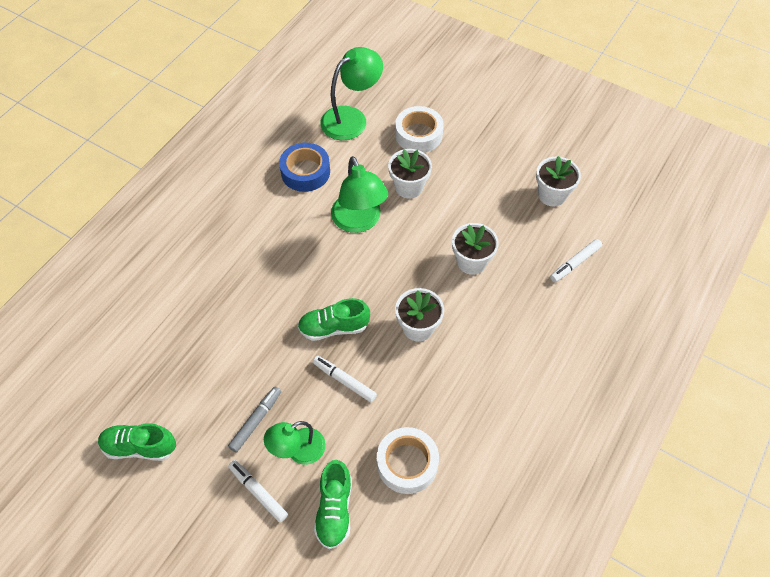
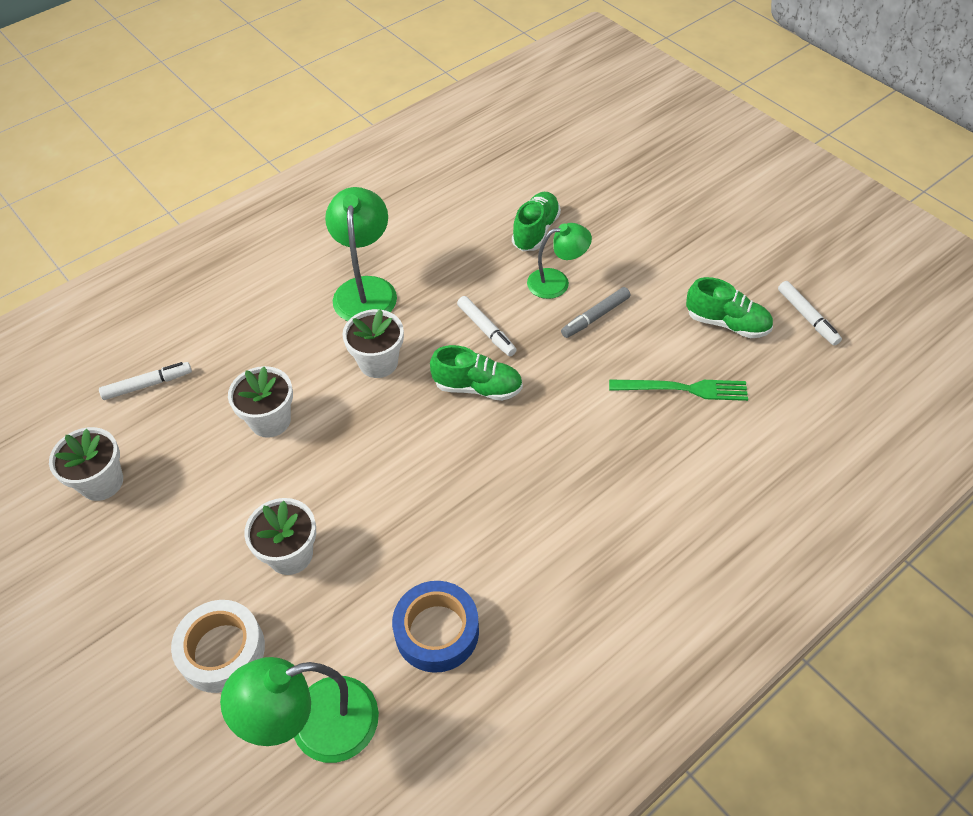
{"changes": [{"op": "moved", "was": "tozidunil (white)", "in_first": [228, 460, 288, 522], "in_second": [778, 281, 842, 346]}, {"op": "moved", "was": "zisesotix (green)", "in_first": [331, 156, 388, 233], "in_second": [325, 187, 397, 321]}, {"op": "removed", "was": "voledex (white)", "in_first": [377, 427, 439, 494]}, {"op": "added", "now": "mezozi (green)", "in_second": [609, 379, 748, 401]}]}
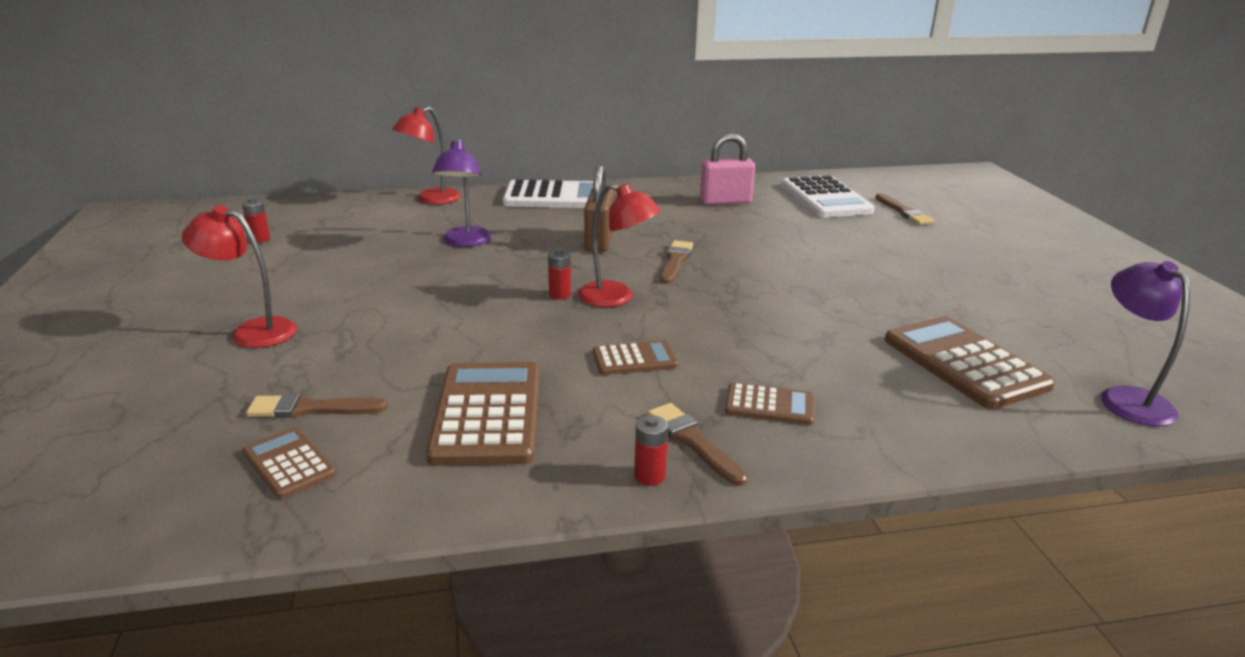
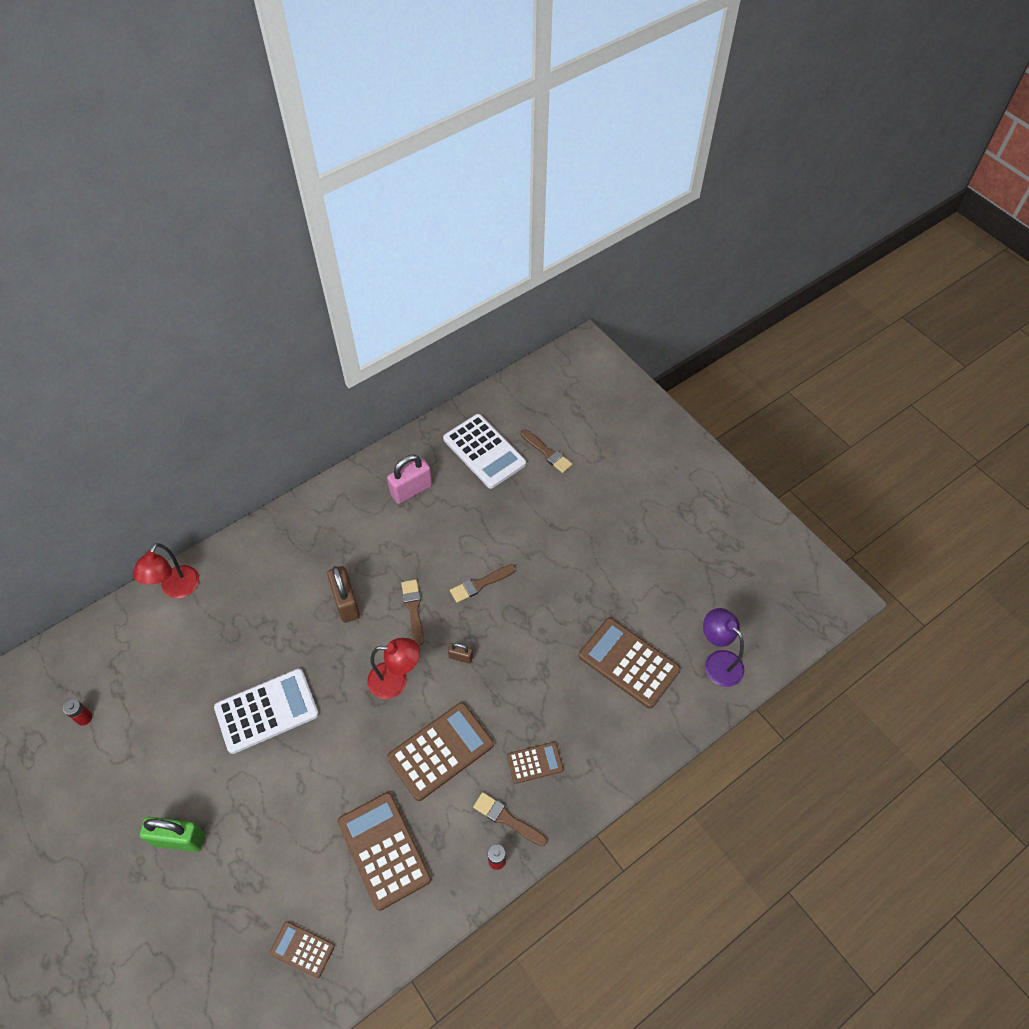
{"changes": [{"op": "replaced", "was": "zisesotix (red)", "now": "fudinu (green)", "in_first": [182, 205, 297, 348], "in_second": [139, 817, 205, 852]}, {"op": "moved", "was": "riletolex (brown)", "in_first": [246, 393, 388, 418], "in_second": [450, 564, 516, 603]}, {"op": "removed", "was": "zisesotix (purple)", "in_first": [432, 138, 492, 247]}, {"op": "moved", "was": "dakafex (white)", "in_first": [503, 179, 594, 208], "in_second": [214, 669, 319, 754]}, {"op": "removed", "was": "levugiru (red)", "in_first": [548, 249, 571, 300]}, {"op": "resized", "was": "dakafex (brown)", "in_first": [593, 340, 678, 375], "in_second": [387, 702, 494, 801], "ratio": 1.85}, {"op": "added", "now": "fudinu (brown)", "in_second": [448, 643, 473, 664]}]}
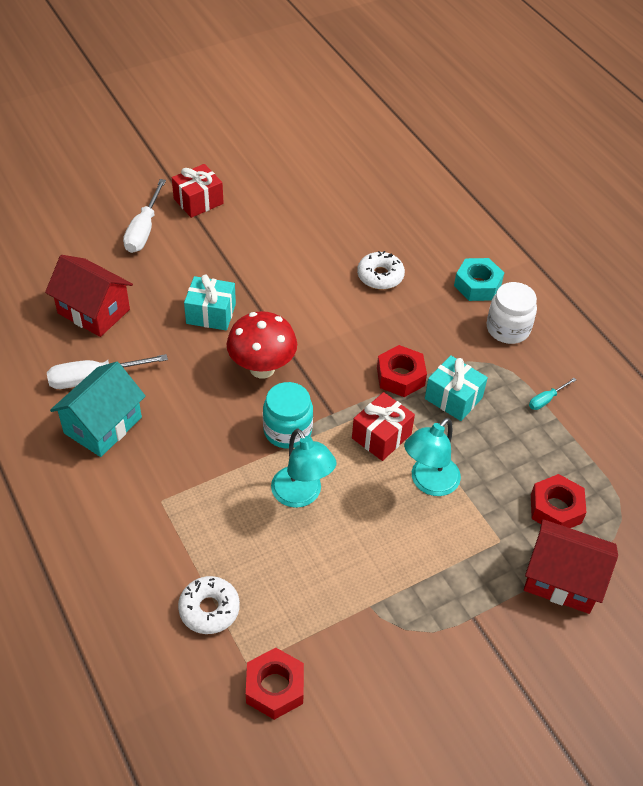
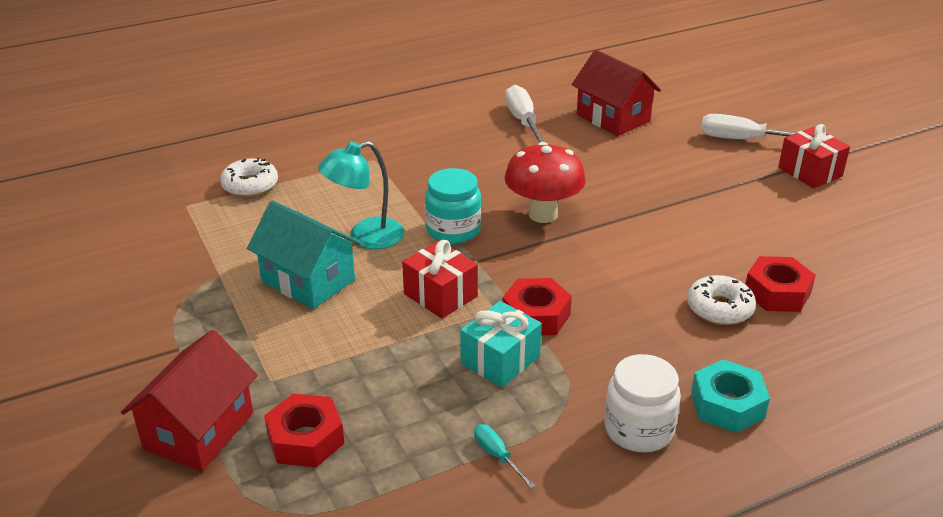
{"changes": [{"op": "turned", "was": "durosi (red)", "in_first": [45, 255, 133, 337], "in_second": [572, 50, 661, 136], "clockwise": -75}, {"op": "moved", "was": "durosi (turquoise)", "in_first": [50, 362, 146, 457], "in_second": [247, 200, 361, 309]}, {"op": "removed", "was": "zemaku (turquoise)", "in_first": [184, 275, 236, 330]}, {"op": "moved", "was": "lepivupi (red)", "in_first": [246, 648, 304, 720], "in_second": [745, 256, 816, 312]}, {"op": "removed", "was": "zisesotix (turquoise)", "in_first": [404, 418, 461, 496]}]}
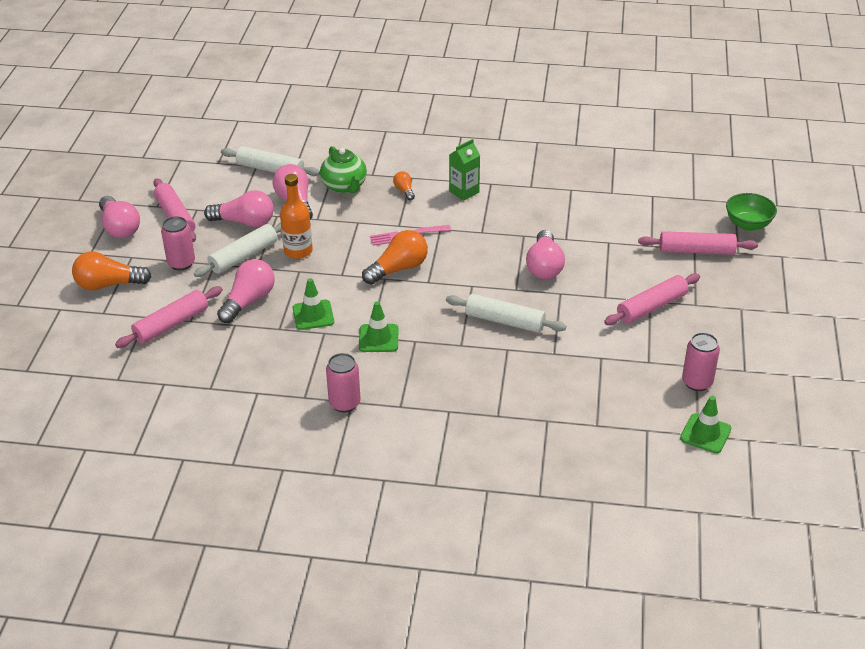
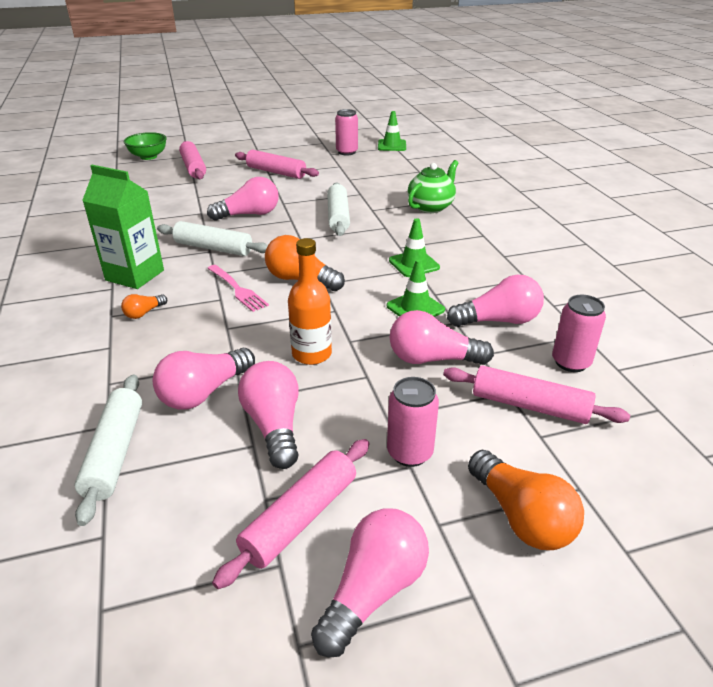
{"changes": [{"op": "moved", "was": "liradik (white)", "in_first": [194, 222, 281, 277], "in_second": [157, 221, 268, 256]}, {"op": "moved", "was": "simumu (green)", "in_first": [320, 146, 367, 193], "in_second": [407, 160, 458, 213]}, {"op": "moved", "was": "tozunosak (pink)", "in_first": [326, 353, 361, 412], "in_second": [552, 295, 606, 372]}, {"op": "resized", "was": "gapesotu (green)", "in_first": [449, 139, 480, 201], "in_second": [82, 165, 164, 289], "ratio": 1.55}, {"op": "added", "now": "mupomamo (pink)", "in_second": [447, 275, 544, 327]}]}
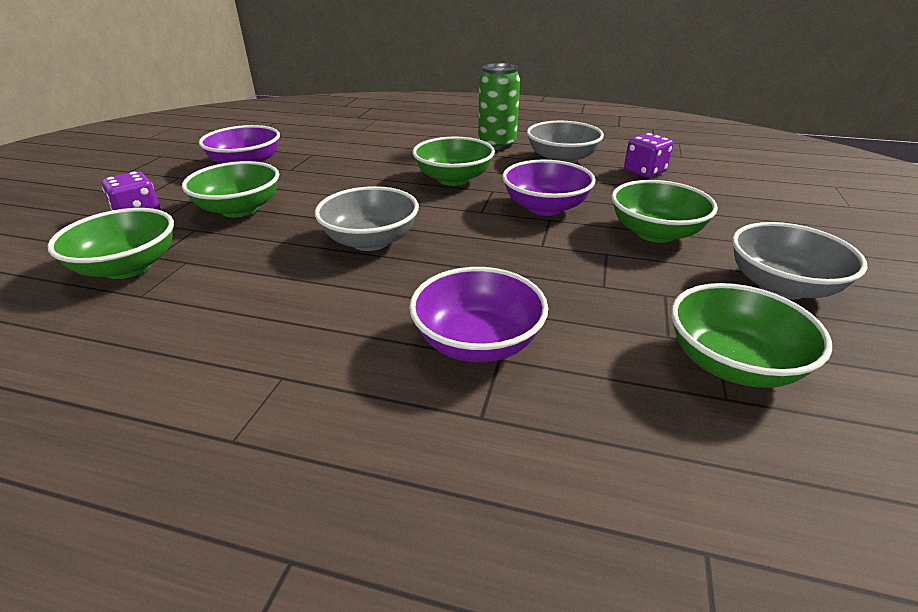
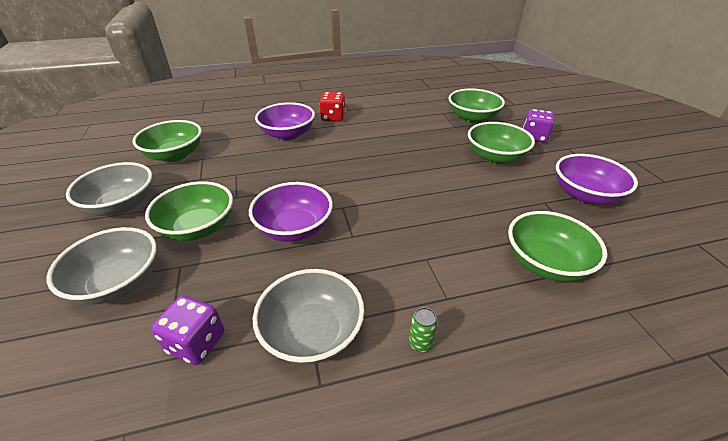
{"changes": [{"op": "moved", "was": "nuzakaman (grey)", "in_first": [315, 186, 419, 251], "in_second": [47, 227, 157, 304]}, {"op": "moved", "was": "nuzakaman (green)", "in_first": [412, 137, 495, 186], "in_second": [508, 211, 607, 282]}, {"op": "resized", "was": "tozunosak (green)", "in_first": [478, 63, 520, 150], "in_second": [409, 307, 438, 352], "ratio": 0.41}, {"op": "added", "now": "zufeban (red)", "in_second": [319, 92, 346, 122]}]}
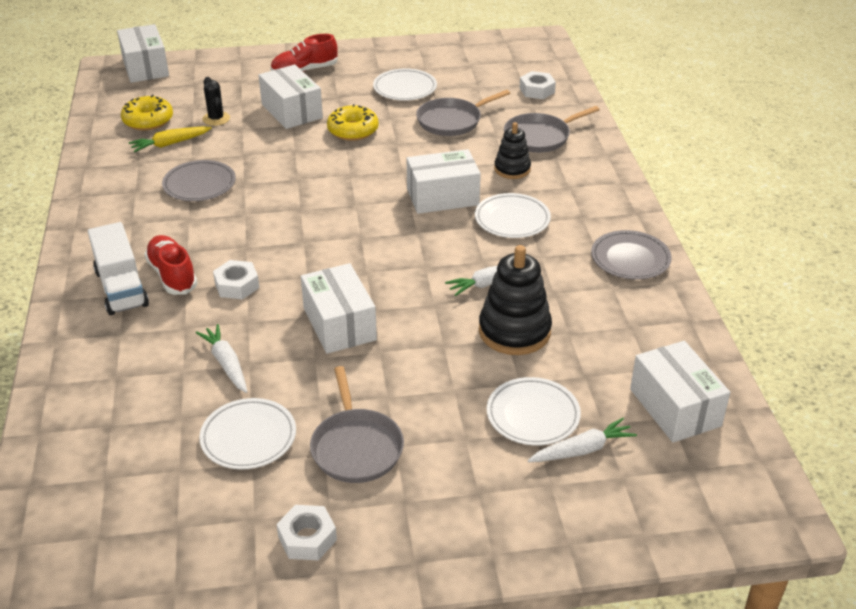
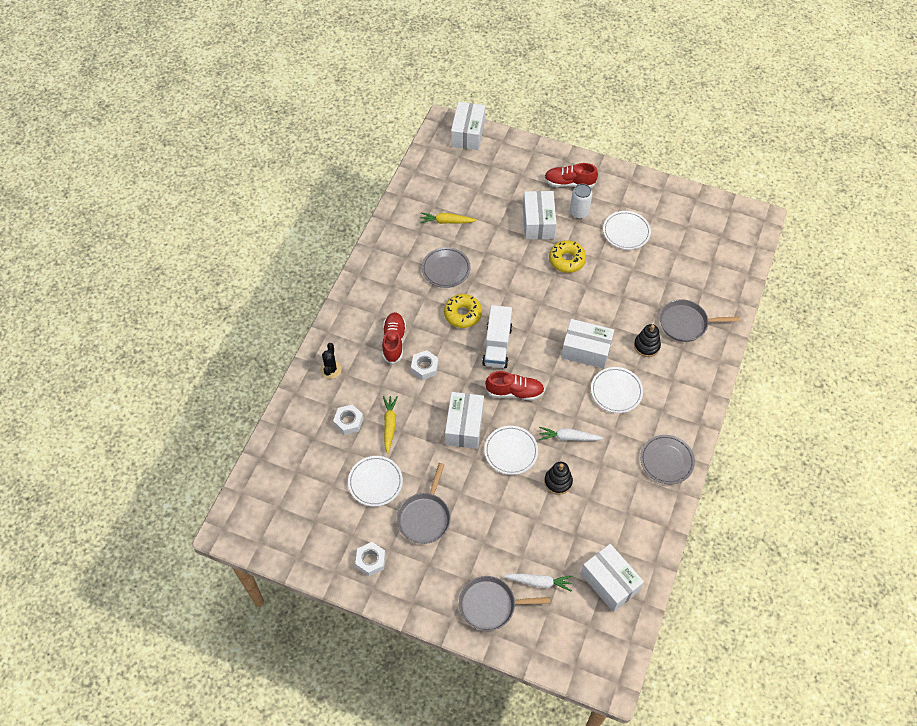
{"changes": [{"op": "moved", "was": "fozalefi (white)", "in_first": [88, 222, 149, 315], "in_second": [482, 305, 512, 368]}, {"op": "moved", "was": "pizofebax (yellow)", "in_first": [121, 95, 173, 130], "in_second": [444, 294, 482, 328]}, {"op": "recoloured", "was": "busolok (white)", "now": "busolok (yellow)", "in_first": [196, 324, 248, 393], "in_second": [383, 396, 398, 454]}, {"op": "moved", "was": "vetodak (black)", "in_first": [202, 77, 230, 126], "in_second": [320, 343, 342, 379]}, {"op": "moved", "was": "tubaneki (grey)", "in_first": [416, 90, 510, 136], "in_second": [459, 576, 551, 631]}, {"op": "resized", "was": "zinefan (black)", "in_first": [479, 245, 552, 355], "in_second": [544, 462, 573, 495], "ratio": 0.61}, {"op": "moved", "was": "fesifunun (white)", "in_first": [487, 377, 581, 446], "in_second": [484, 426, 538, 475]}, {"op": "moved", "was": "lepivupi (white)", "in_first": [519, 71, 556, 99], "in_second": [333, 404, 364, 435]}, {"op": "turned", "was": "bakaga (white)", "in_first": [630, 341, 730, 442], "in_second": [581, 544, 644, 612], "clockwise": -45}, {"op": "added", "now": "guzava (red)", "in_second": [485, 371, 545, 400]}, {"op": "added", "now": "tozunosak (white)", "in_second": [570, 184, 593, 219]}]}
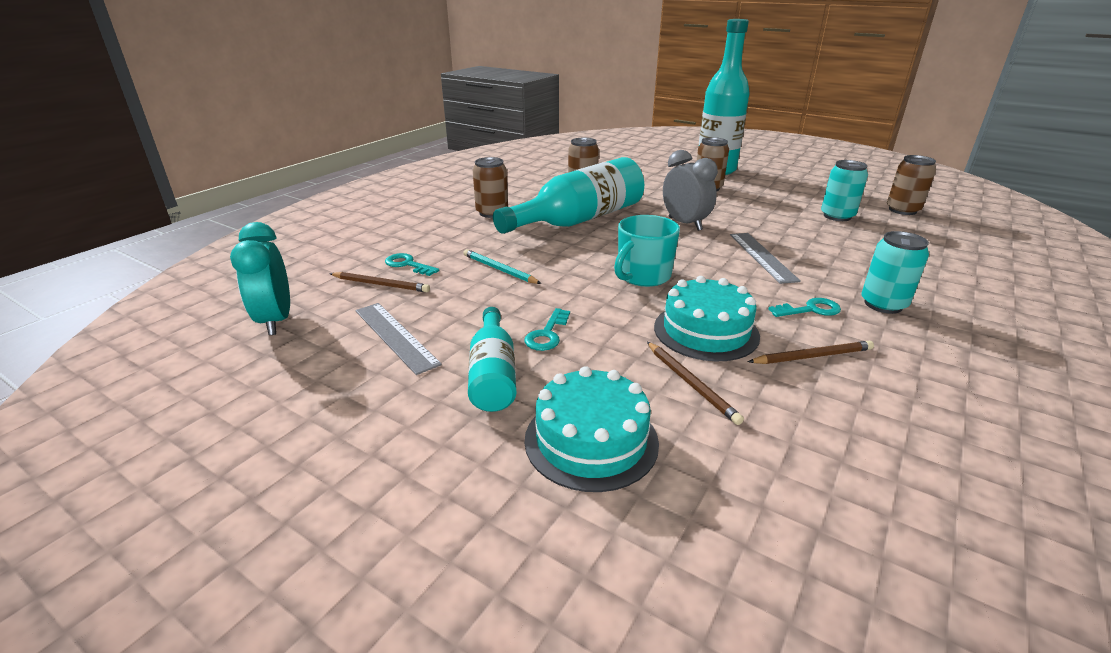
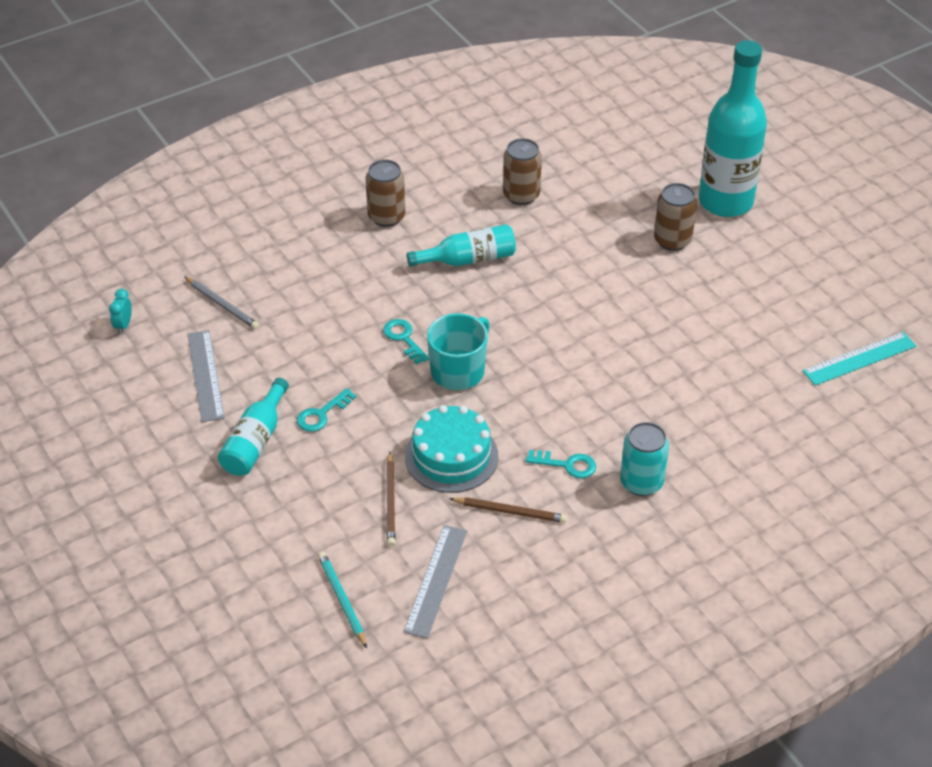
{"changes": [{"op": "resized", "was": "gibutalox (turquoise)", "in_first": [230, 222, 290, 335], "in_second": [109, 289, 132, 334], "ratio": 0.48}, {"op": "recoloured", "was": "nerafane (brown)", "now": "nerafane (grey)", "in_first": [329, 272, 430, 292], "in_second": [184, 276, 259, 329]}, {"op": "moved", "was": "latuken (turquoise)", "in_first": [385, 253, 439, 276], "in_second": [383, 319, 429, 364]}, {"op": "moved", "was": "nerafane (turquoise)", "in_first": [463, 249, 542, 284], "in_second": [318, 551, 367, 648]}, {"op": "resized", "was": "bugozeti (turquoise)", "in_first": [493, 157, 644, 234], "in_second": [407, 224, 516, 267], "ratio": 0.55}, {"op": "removed", "was": "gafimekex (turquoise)", "in_first": [524, 366, 659, 492]}, {"op": "turned", "was": "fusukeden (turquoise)", "in_first": [614, 215, 680, 287], "in_second": [427, 313, 490, 390], "clockwise": 150}, {"op": "removed", "was": "gibutalox (grey)", "in_first": [663, 150, 718, 231]}, {"op": "moved", "was": "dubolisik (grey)", "in_first": [730, 233, 801, 284], "in_second": [403, 525, 467, 639]}, {"op": "removed", "was": "tozunosak (turquoise)", "in_first": [821, 160, 868, 221]}, {"op": "replaced", "was": "tozunosak (brown)", "now": "dubolisik (turquoise)", "in_first": [887, 155, 936, 215], "in_second": [803, 332, 916, 386]}]}
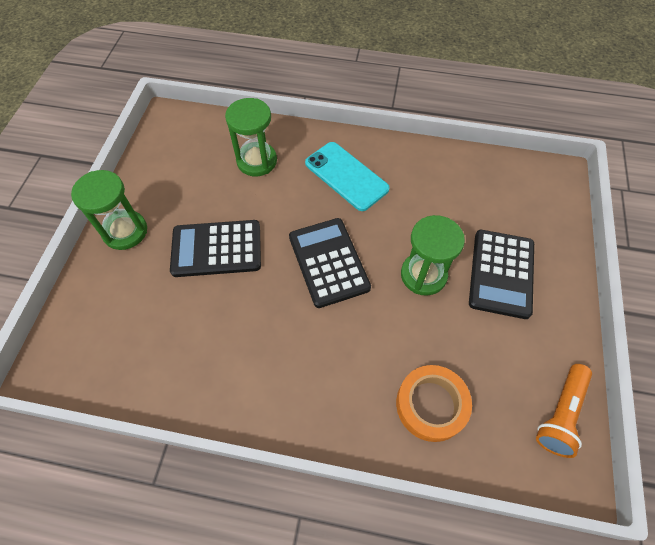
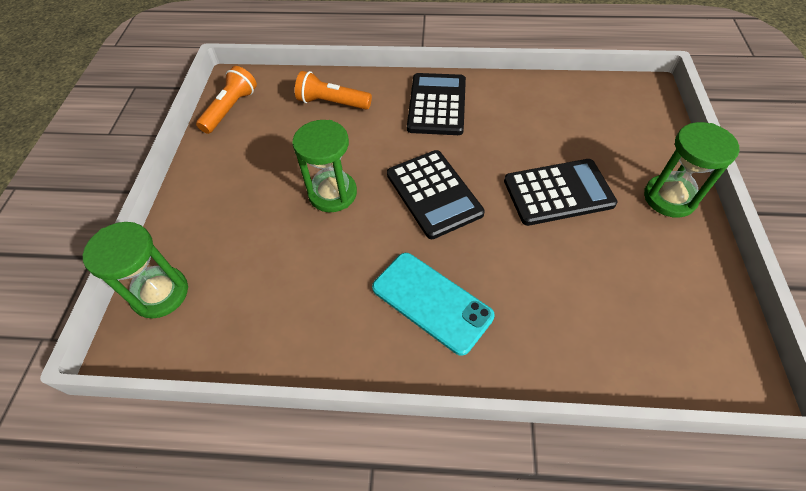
{"changes": [{"op": "moved", "was": "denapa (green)", "in_first": [225, 98, 277, 176], "in_second": [83, 222, 188, 318]}, {"op": "replaced", "was": "voledex (orange)", "now": "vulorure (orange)", "in_first": [396, 365, 472, 442], "in_second": [295, 71, 372, 110]}, {"op": "moved", "was": "dakafex (black)", "in_first": [469, 230, 534, 319], "in_second": [407, 73, 466, 135]}]}
